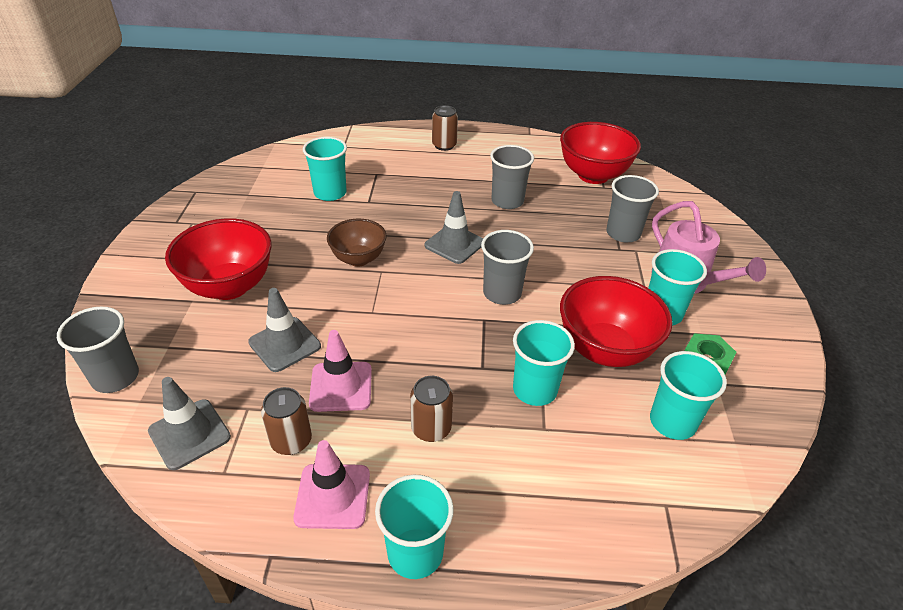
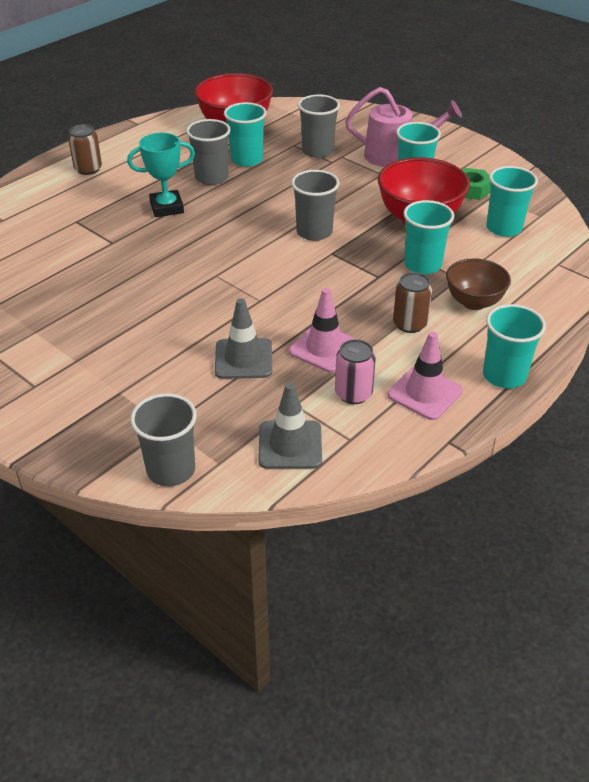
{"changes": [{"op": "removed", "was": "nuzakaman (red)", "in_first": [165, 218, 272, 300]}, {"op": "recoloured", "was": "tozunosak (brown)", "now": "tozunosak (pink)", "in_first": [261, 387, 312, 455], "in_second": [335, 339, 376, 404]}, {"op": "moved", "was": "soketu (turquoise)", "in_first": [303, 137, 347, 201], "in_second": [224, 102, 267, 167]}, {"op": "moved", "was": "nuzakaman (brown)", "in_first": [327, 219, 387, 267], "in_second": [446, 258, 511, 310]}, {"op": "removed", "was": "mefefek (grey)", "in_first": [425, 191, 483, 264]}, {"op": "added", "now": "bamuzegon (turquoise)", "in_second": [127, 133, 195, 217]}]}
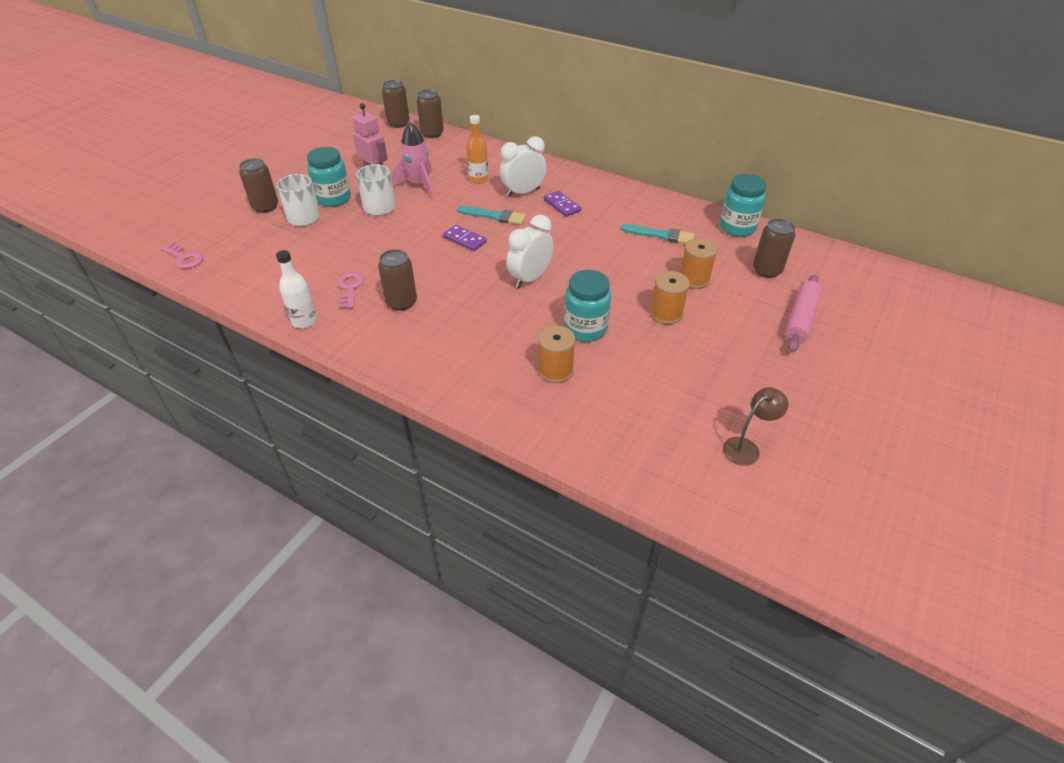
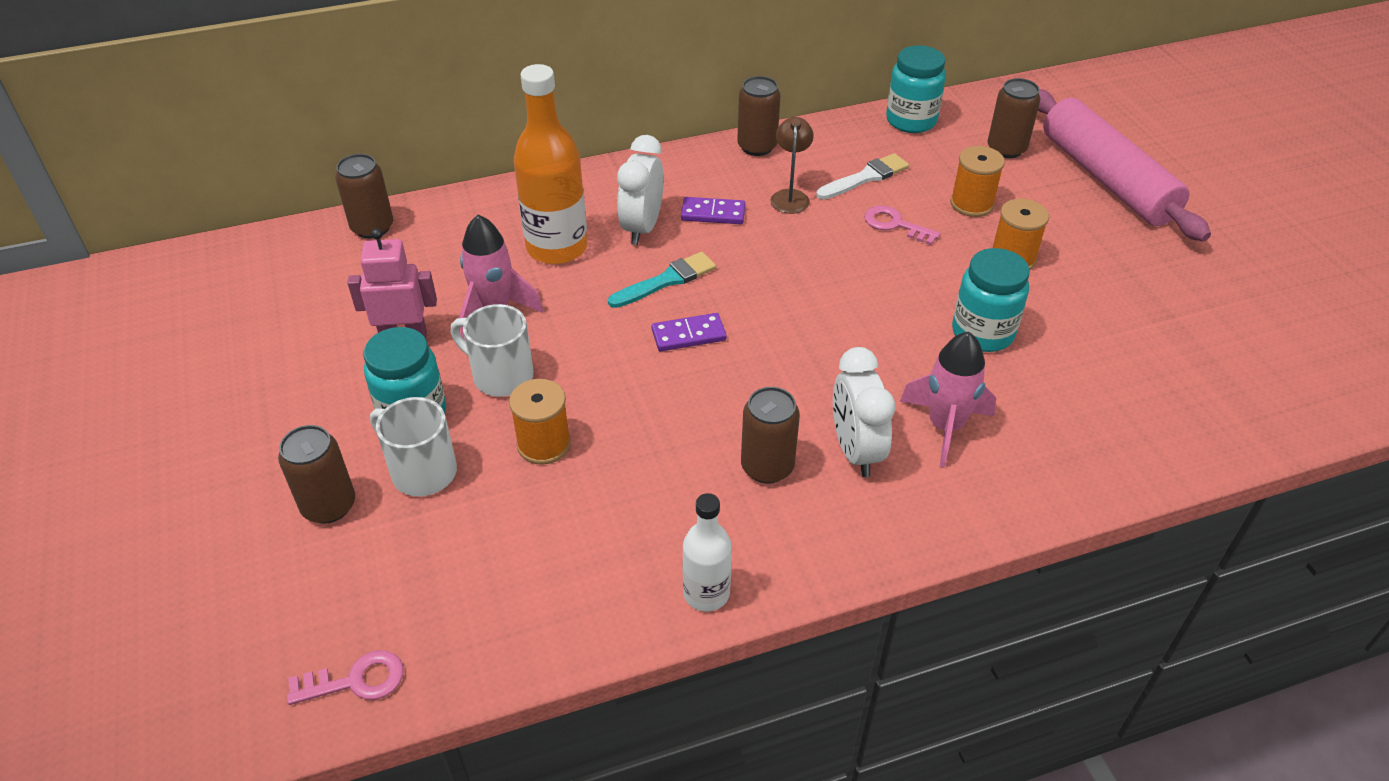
{"changes": [{"op": "moved", "was": "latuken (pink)", "in_first": [337, 272, 364, 309], "in_second": [864, 205, 941, 245]}, {"op": "moved", "was": "tozunosak (brown)", "in_first": [382, 80, 410, 128], "in_second": [737, 76, 780, 156]}, {"op": "resized", "was": "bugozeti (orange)", "in_first": [466, 115, 489, 184], "in_second": [514, 64, 587, 264], "ratio": 1.76}, {"op": "moved", "was": "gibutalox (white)", "in_first": [506, 215, 554, 288], "in_second": [833, 347, 895, 477]}, {"op": "moved", "was": "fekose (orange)", "in_first": [538, 325, 576, 383], "in_second": [509, 379, 571, 465]}, {"op": "recoloured", "was": "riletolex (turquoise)", "now": "riletolex (white)", "in_first": [621, 224, 695, 244], "in_second": [816, 153, 909, 200]}, {"op": "moved", "was": "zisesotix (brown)", "in_first": [723, 387, 789, 466], "in_second": [770, 117, 814, 214]}, {"op": "resized", "was": "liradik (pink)", "in_first": [785, 275, 822, 353], "in_second": [1038, 89, 1211, 241], "ratio": 1.67}, {"op": "added", "now": "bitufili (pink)", "in_second": [900, 332, 996, 468]}]}
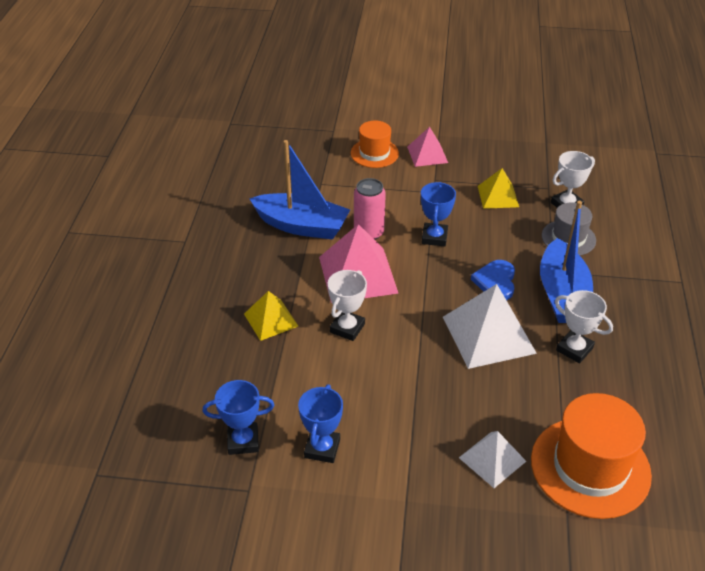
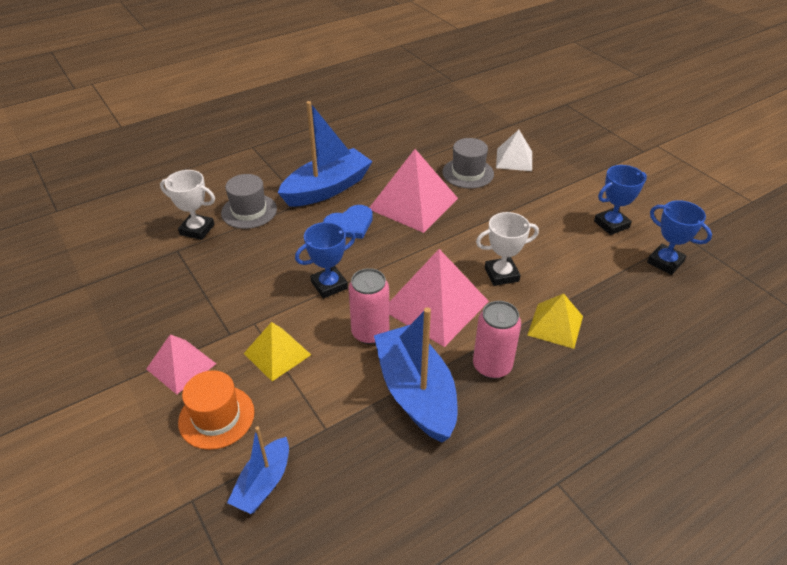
{"changes": [{"op": "recoloured", "was": "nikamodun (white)", "now": "nikamodun (pink)", "in_first": [443, 284, 537, 369], "in_second": [369, 149, 458, 233]}, {"op": "moved", "was": "nikamodun (yellow)", "in_first": [478, 168, 519, 209], "in_second": [244, 322, 311, 381]}, {"op": "removed", "was": "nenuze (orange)", "in_first": [531, 393, 652, 519]}, {"op": "removed", "was": "bamuzegon (white)", "in_first": [555, 290, 613, 363]}, {"op": "added", "now": "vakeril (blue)", "in_second": [227, 426, 289, 514]}, {"op": "added", "now": "nenuze (grey)", "in_second": [442, 138, 494, 189]}, {"op": "added", "now": "tozunosak (pink)", "in_second": [473, 301, 521, 379]}]}
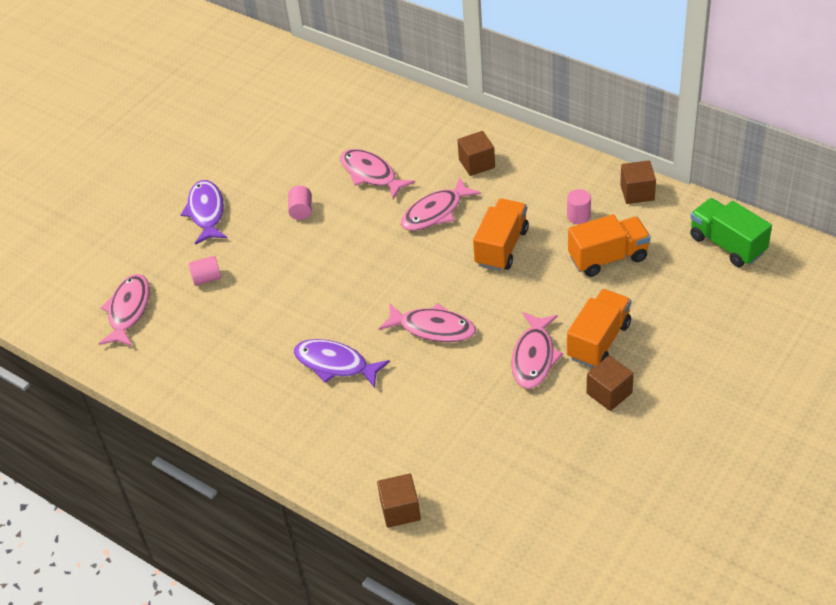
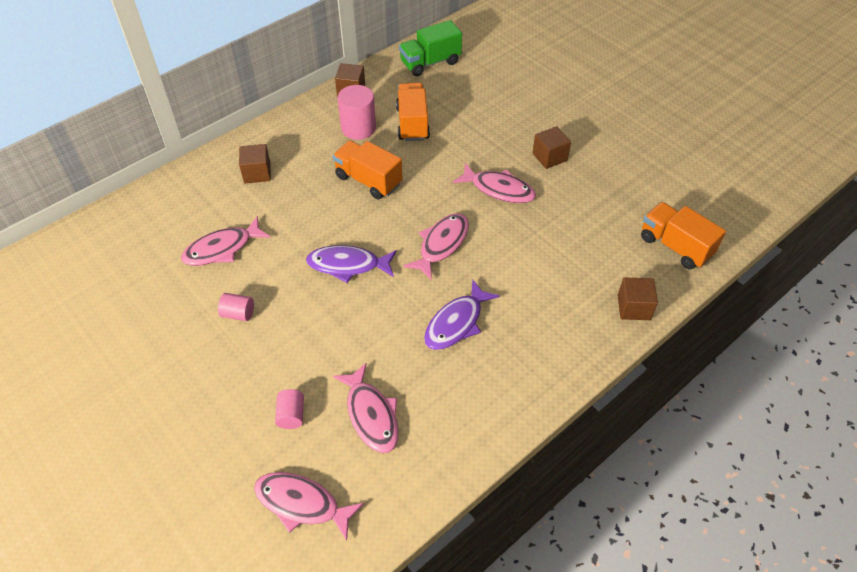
{"changes": [{"op": "moved", "was": "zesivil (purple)", "in_first": [181, 180, 227, 245], "in_second": [306, 245, 397, 283]}, {"op": "moved", "was": "zesivil (pink)", "in_first": [401, 177, 481, 231], "in_second": [333, 362, 399, 453]}, {"op": "resized", "was": "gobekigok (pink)", "in_first": [567, 189, 591, 224], "in_second": [337, 85, 376, 140], "ratio": 1.75}, {"op": "moved", "was": "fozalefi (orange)", "in_first": [567, 289, 631, 368], "in_second": [641, 202, 726, 270]}]}
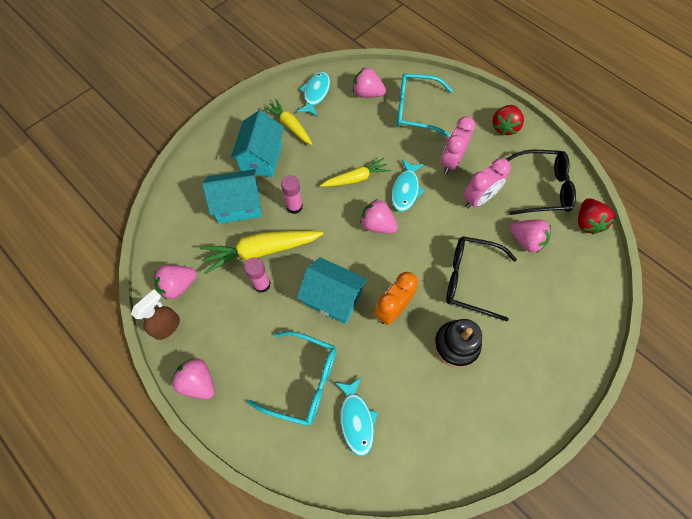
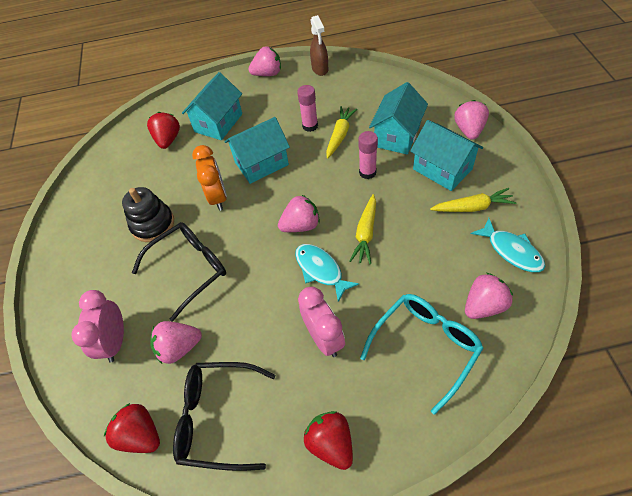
{"changes": [{"op": "moved", "was": "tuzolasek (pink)", "in_first": [154, 265, 197, 300], "in_second": [454, 100, 489, 140]}, {"op": "resized", "was": "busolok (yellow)", "in_first": [200, 231, 323, 274], "in_second": [326, 106, 357, 158], "ratio": 0.63}, {"op": "replaced", "was": "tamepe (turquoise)", "now": "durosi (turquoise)", "in_first": [247, 331, 336, 426], "in_second": [182, 72, 242, 140]}, {"op": "replaced", "was": "zesivil (turquoise)", "now": "tuzolasek (red)", "in_first": [335, 377, 378, 456], "in_second": [147, 112, 180, 149]}, {"op": "moved", "was": "gibutalox (pink)", "in_first": [463, 158, 511, 208], "in_second": [71, 290, 124, 363]}, {"op": "turned", "was": "tamepe (black)", "in_first": [506, 150, 576, 215], "in_second": [173, 362, 276, 471], "clockwise": 60}]}
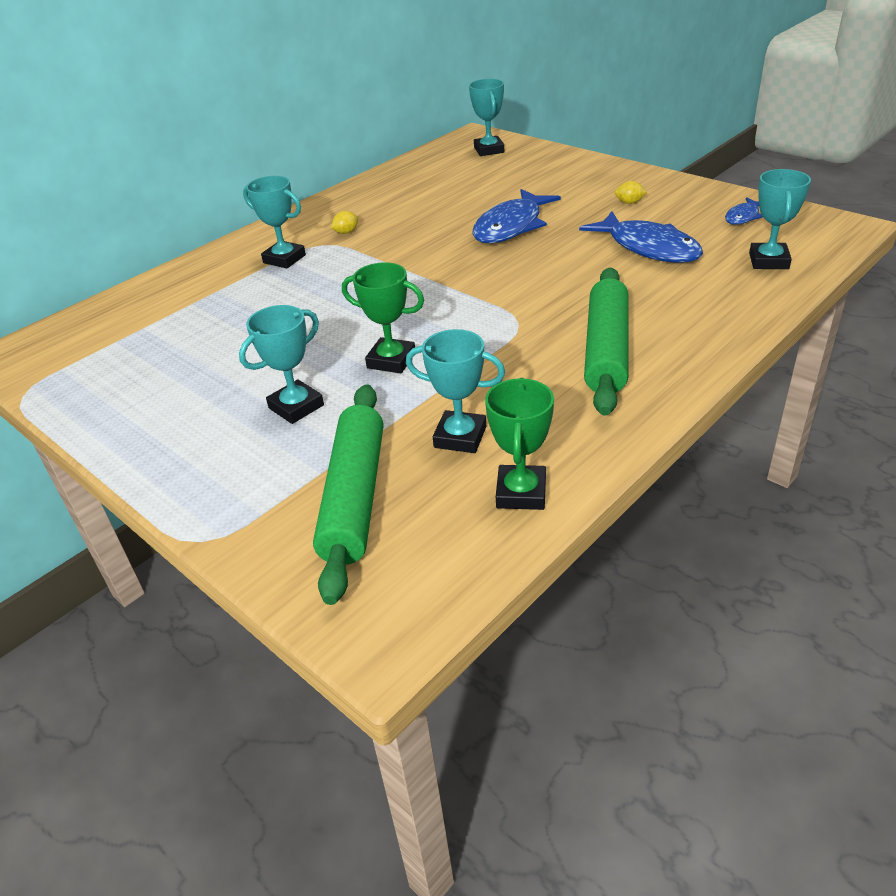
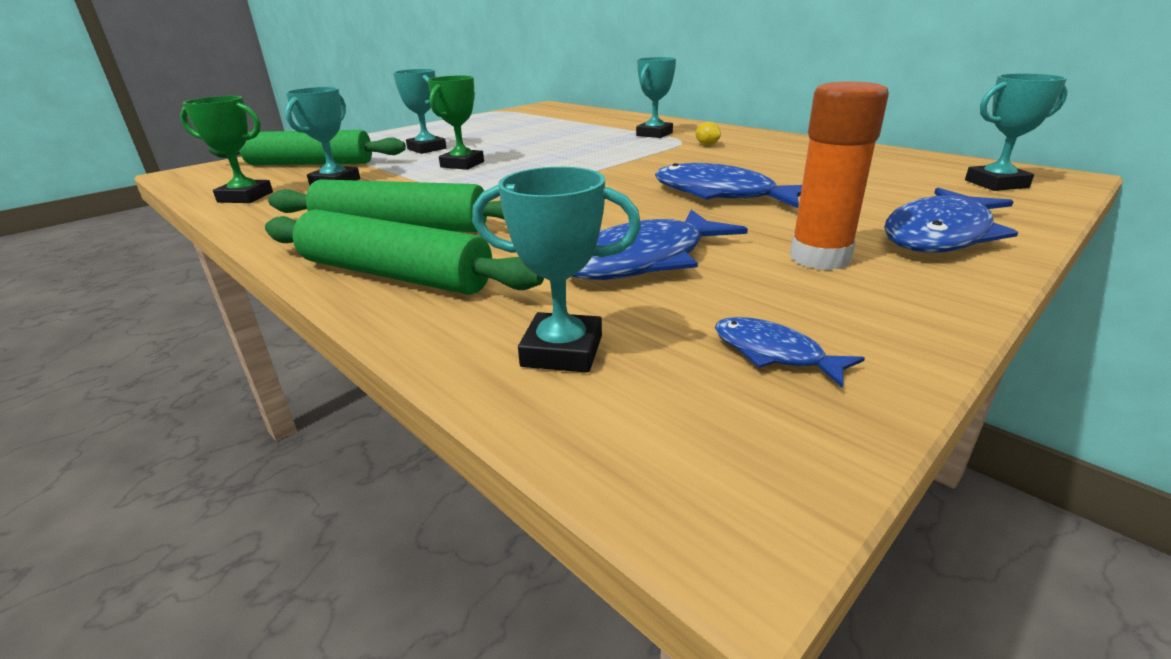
{"changes": [{"op": "replaced", "was": "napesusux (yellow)", "now": "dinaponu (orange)", "in_first": [615, 181, 647, 204], "in_second": [790, 82, 889, 270]}, {"op": "added", "now": "liradik (green)", "in_second": [265, 209, 544, 294]}, {"op": "added", "now": "zesivil (blue)", "in_second": [884, 188, 1018, 253]}]}
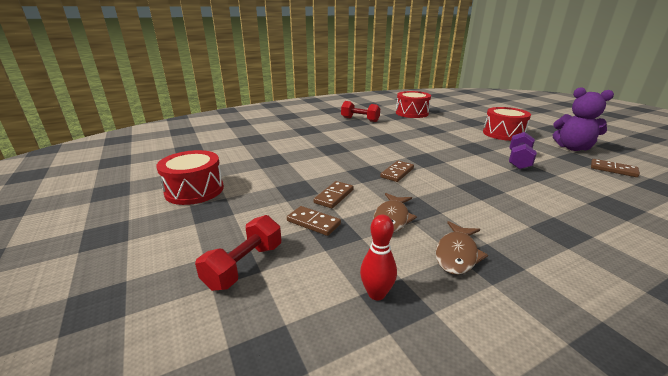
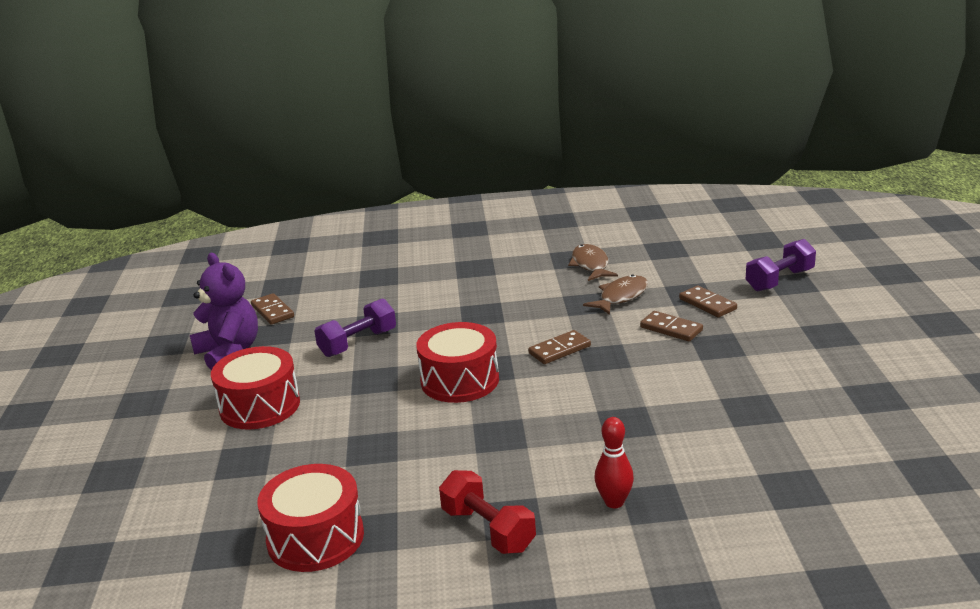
{"changes": [{"op": "moved", "was": "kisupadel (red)", "in_first": [156, 150, 224, 205], "in_second": [416, 322, 499, 403]}, {"op": "recoloured", "was": "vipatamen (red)", "now": "vipatamen (purple)", "in_first": [195, 215, 281, 291], "in_second": [746, 239, 816, 292]}, {"op": "turned", "was": "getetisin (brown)", "in_first": [314, 181, 354, 208], "in_second": [640, 311, 703, 341], "clockwise": 75}, {"op": "moved", "was": "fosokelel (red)", "in_first": [360, 214, 397, 301], "in_second": [595, 417, 634, 508]}, {"op": "turned", "was": "zesivil (brown)", "in_first": [435, 221, 488, 275], "in_second": [568, 244, 618, 281], "clockwise": -60}]}
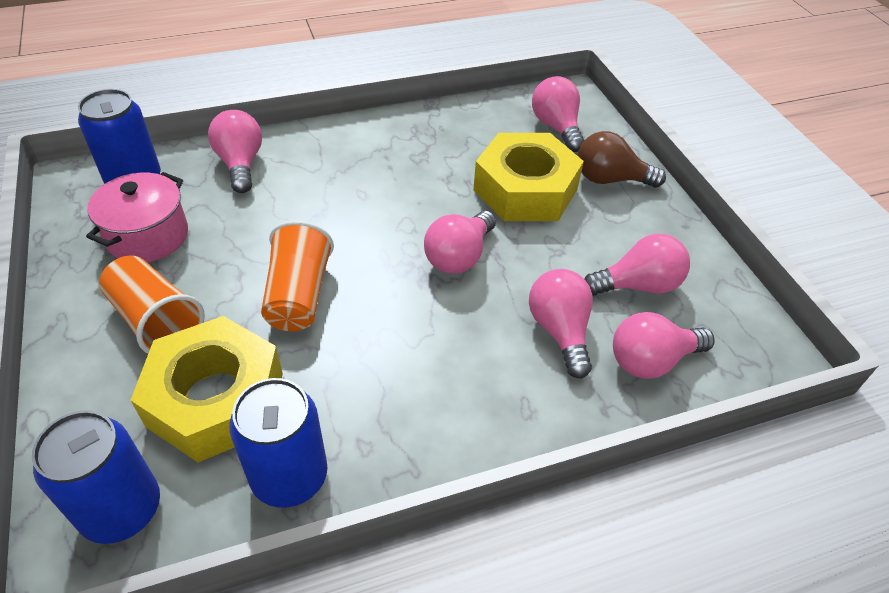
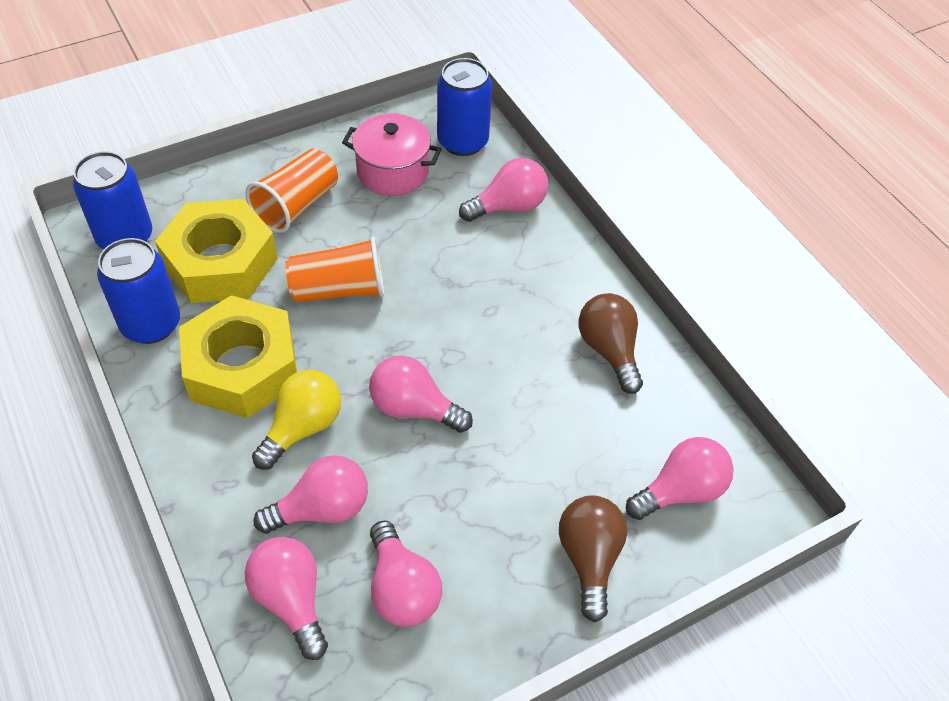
{"changes": [{"op": "moved", "was": "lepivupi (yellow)", "in_first": [473, 133, 584, 221], "in_second": [179, 295, 297, 418]}, {"op": "added", "now": "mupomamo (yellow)", "in_second": [252, 370, 341, 470]}, {"op": "added", "now": "mupomamo (brown)", "in_second": [578, 293, 643, 394]}]}
